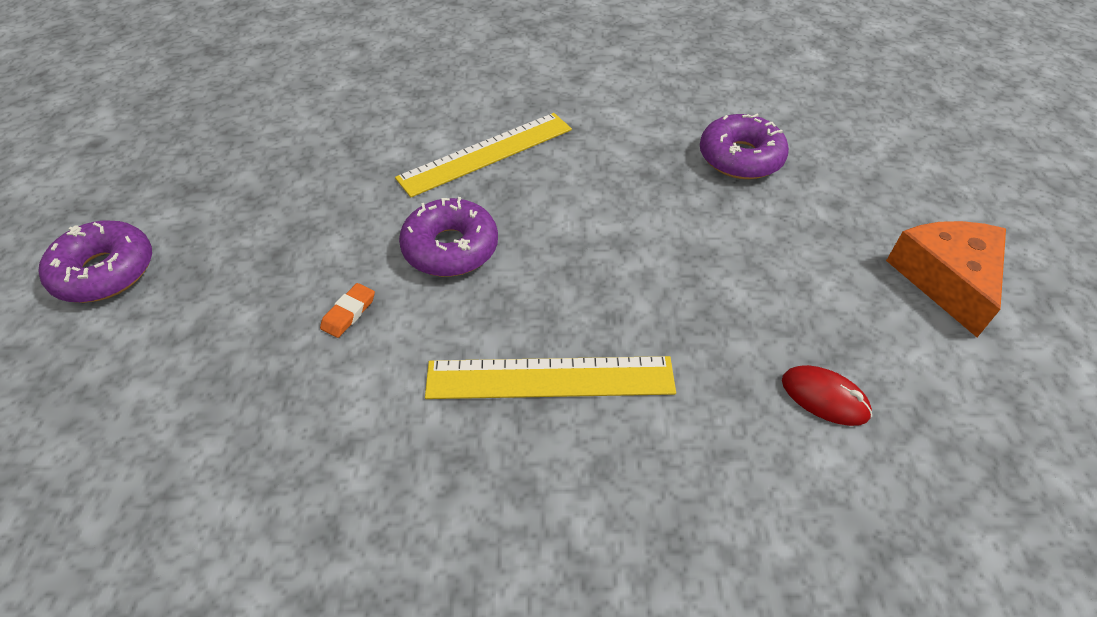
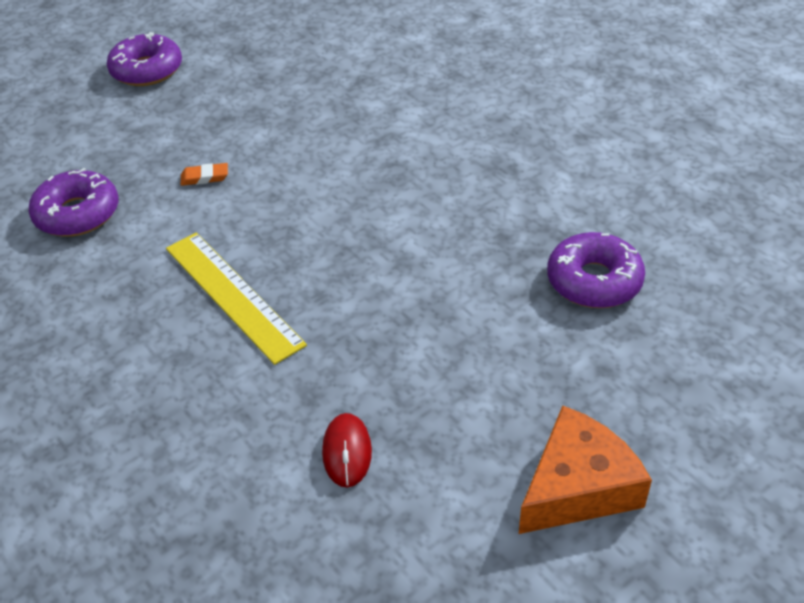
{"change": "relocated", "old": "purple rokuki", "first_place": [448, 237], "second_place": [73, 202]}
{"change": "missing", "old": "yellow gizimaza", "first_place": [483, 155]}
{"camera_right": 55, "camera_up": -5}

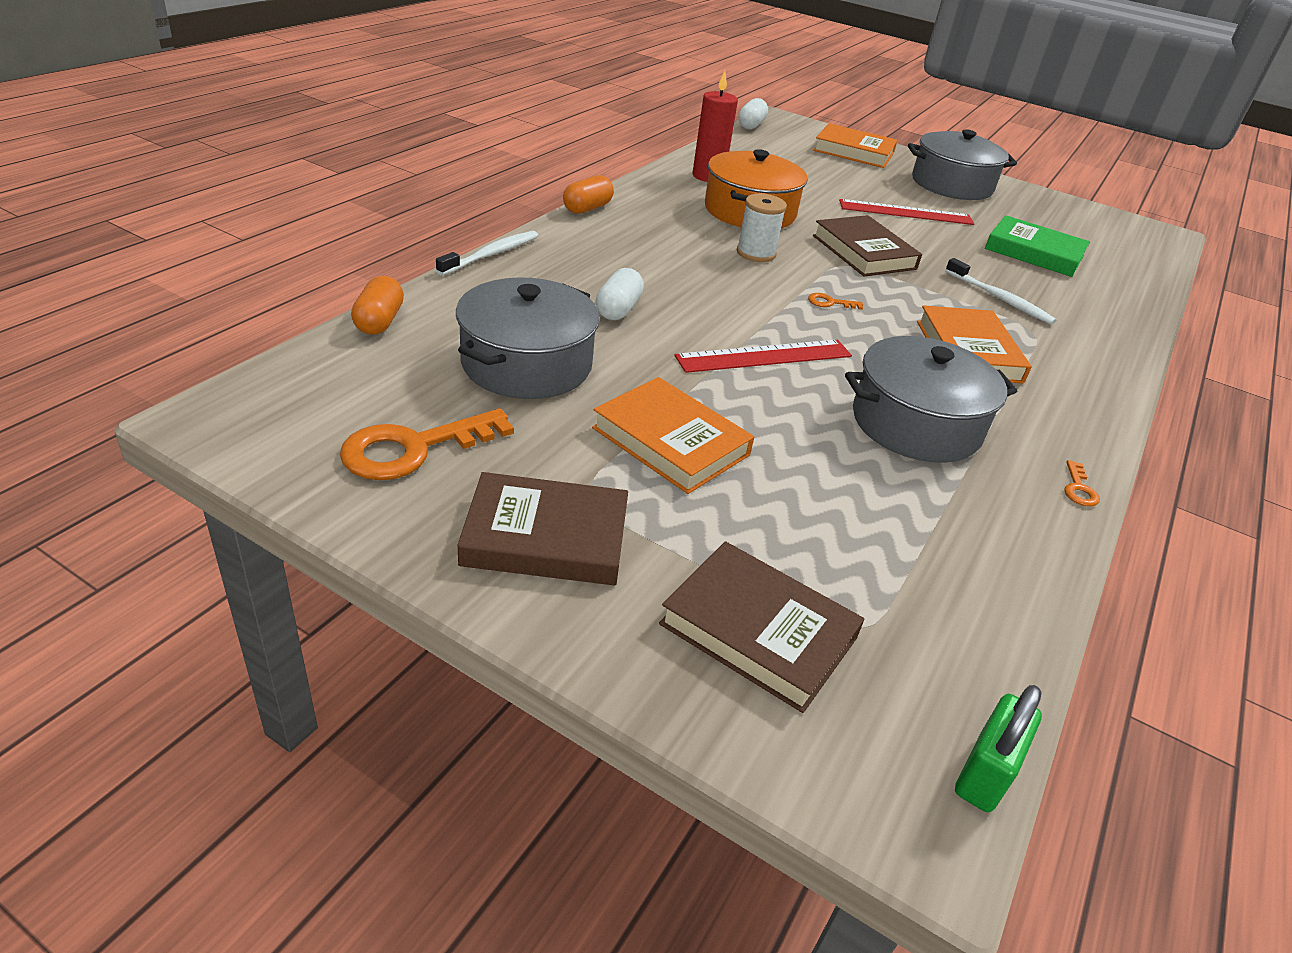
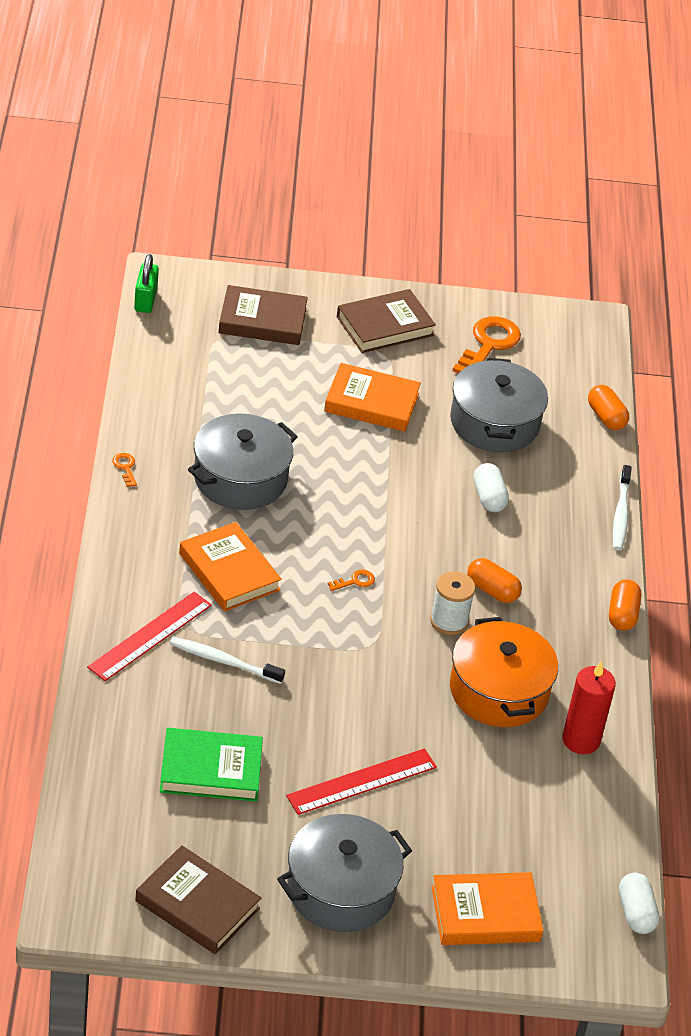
{"change": "relocated", "old": "red gizimaza", "first_place": [763, 356], "second_place": [149, 636]}
{"change": "relocated", "old": "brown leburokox", "first_place": [867, 246], "second_place": [198, 899]}
{"change": "appeared", "new": "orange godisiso", "second_place": [494, 580]}
{"camera_right": 150, "camera_up": 5}

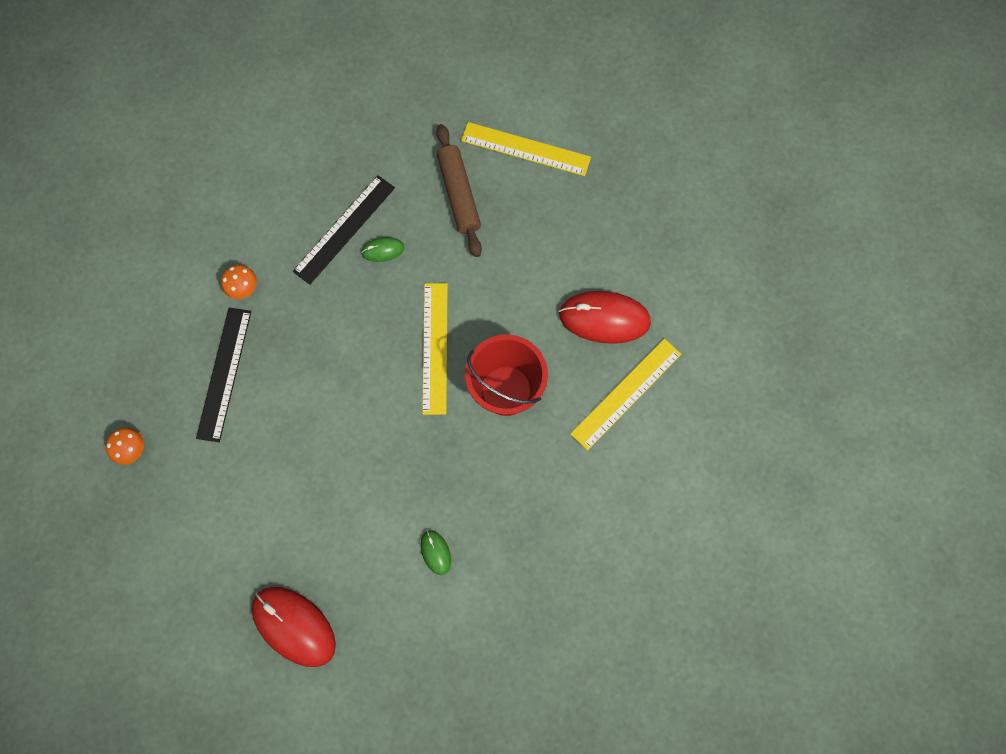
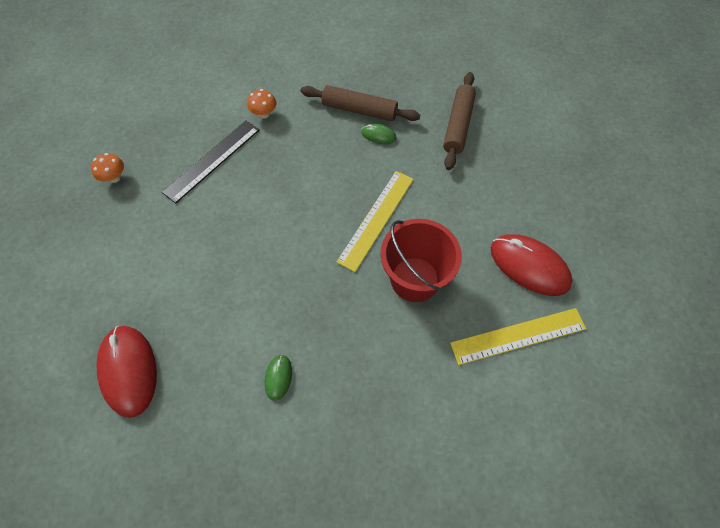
{"change": "exchanged", "old": "black gizimaza", "new": "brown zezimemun", "first_place": [344, 230], "second_place": [360, 103]}
{"change": "missing", "old": "yellow gizimaza", "first_place": [526, 149]}
{"camera_right": 30, "camera_up": -10}

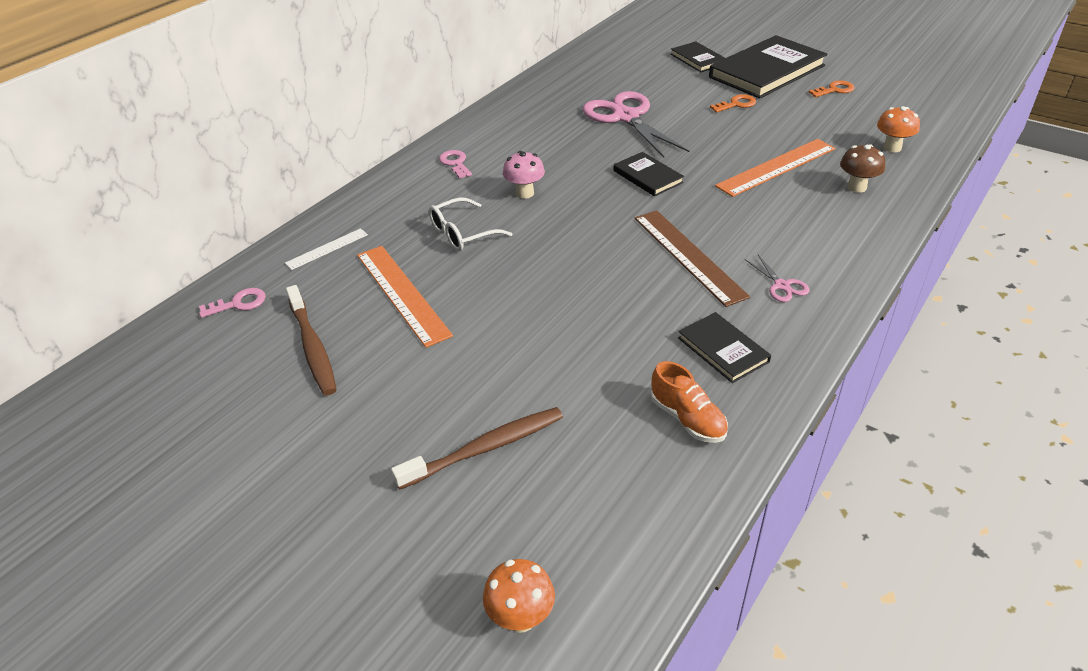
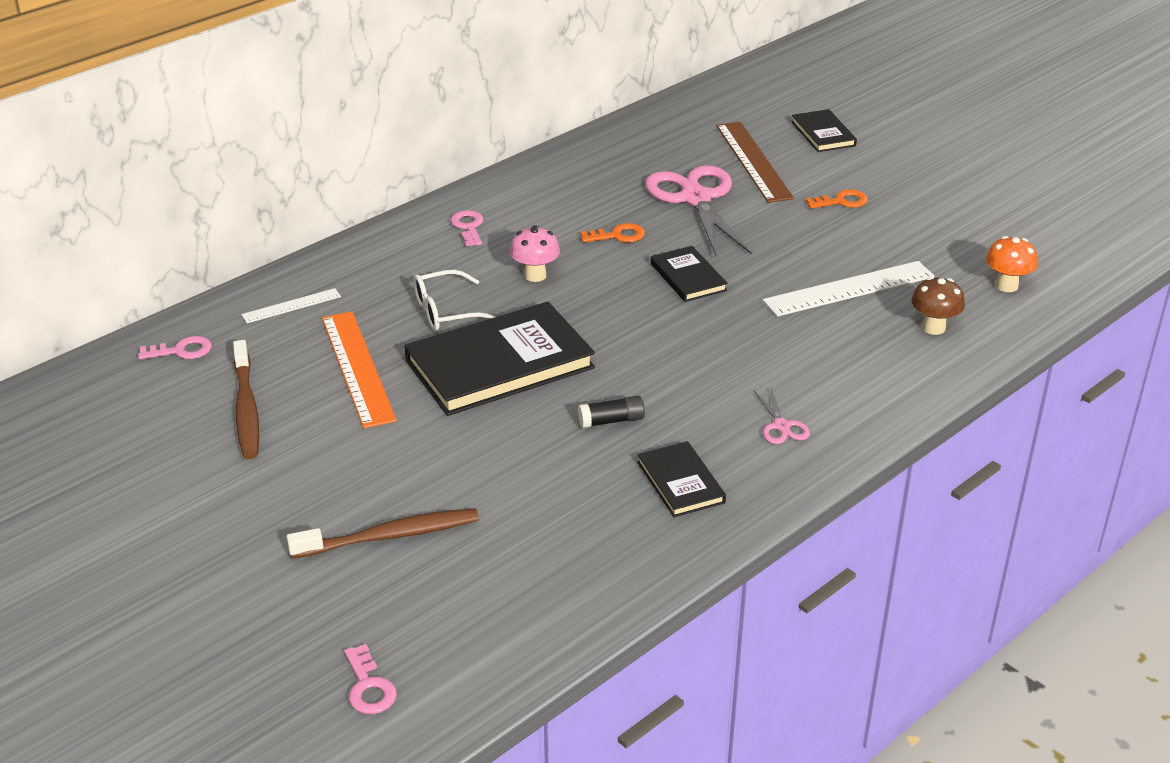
{"change": "exchanged", "old": "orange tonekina", "new": "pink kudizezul", "first_place": [519, 596], "second_place": [370, 679]}
{"change": "relocated", "old": "black leburokox", "first_place": [768, 67], "second_place": [499, 359]}
{"change": "appeared", "new": "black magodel", "second_place": [611, 412]}
{"change": "relocated", "old": "orange kudizezul", "first_place": [831, 88], "second_place": [612, 232]}
{"change": "relocated", "old": "brown gizimaza", "first_place": [692, 258], "second_place": [755, 162]}
{"change": "colour", "old": "orange gizimaza", "new": "white gizimaza", "first_place": [775, 168], "second_place": [848, 289]}
{"change": "missing", "old": "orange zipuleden", "first_place": [689, 402]}
{"camera_right": 10, "camera_up": -5}

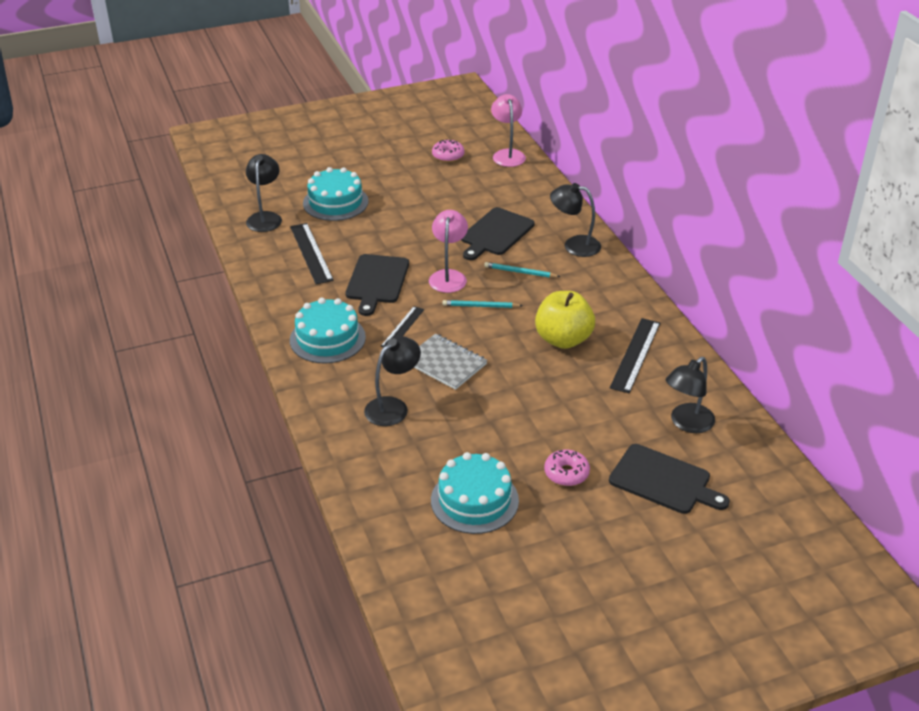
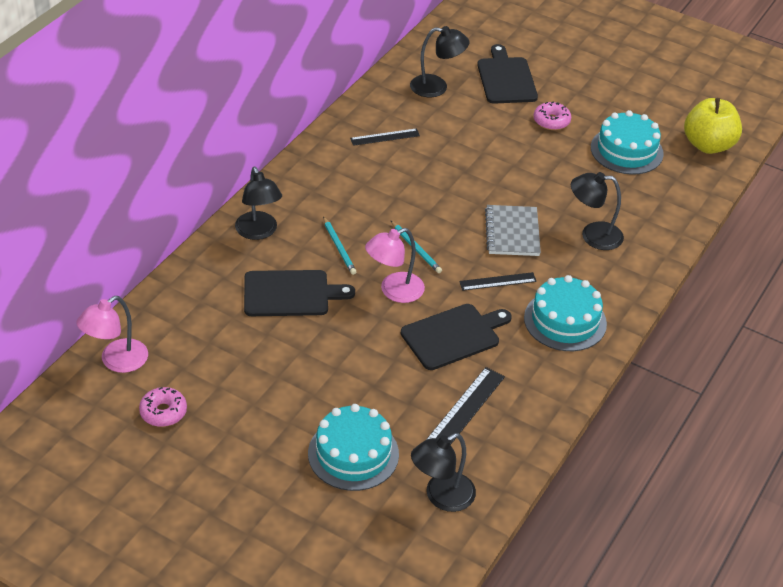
{"change": "size", "old": "black gizimaza", "first_place": [635, 355], "second_place": [385, 137], "factor": 0.63}
{"change": "relocated", "old": "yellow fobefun", "first_place": [565, 320], "second_place": [713, 126]}
{"camera_right": -130, "camera_up": 5}

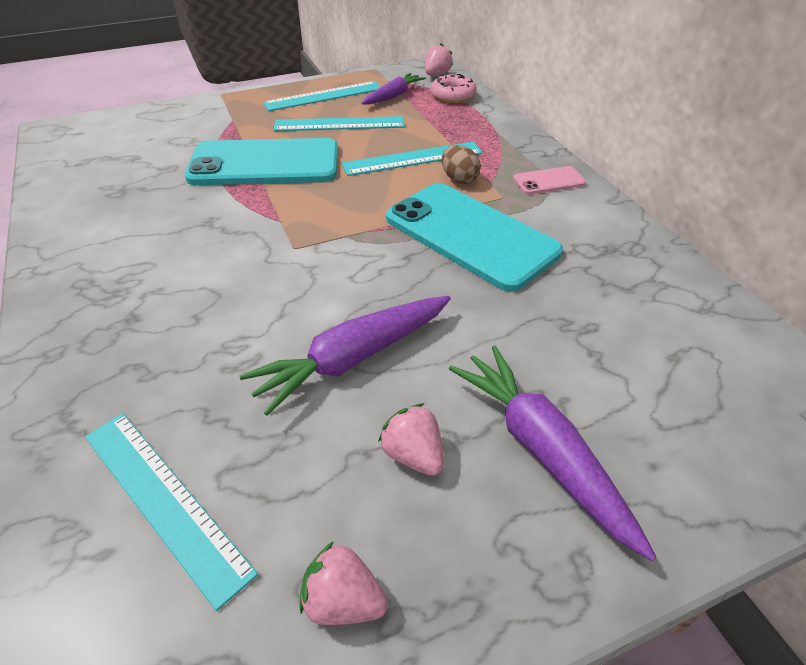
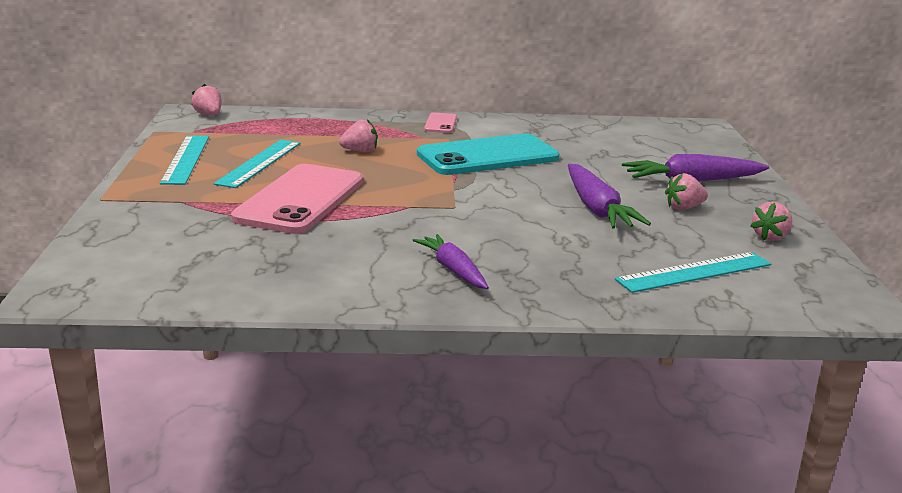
{"change": "colour", "old": "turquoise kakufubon", "new": "pink kakufubon", "first_place": [261, 161], "second_place": [297, 199]}
{"change": "exchanged", "old": "turquoise gizimaza", "new": "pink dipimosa", "first_place": [412, 159], "second_place": [358, 135]}
{"change": "relocated", "old": "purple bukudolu", "first_place": [393, 89], "second_place": [451, 261]}
{"change": "missing", "old": "pink rokuki", "first_place": [454, 88]}
{"change": "missing", "old": "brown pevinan", "first_place": [461, 164]}
{"camera_right": -70, "camera_up": -20}

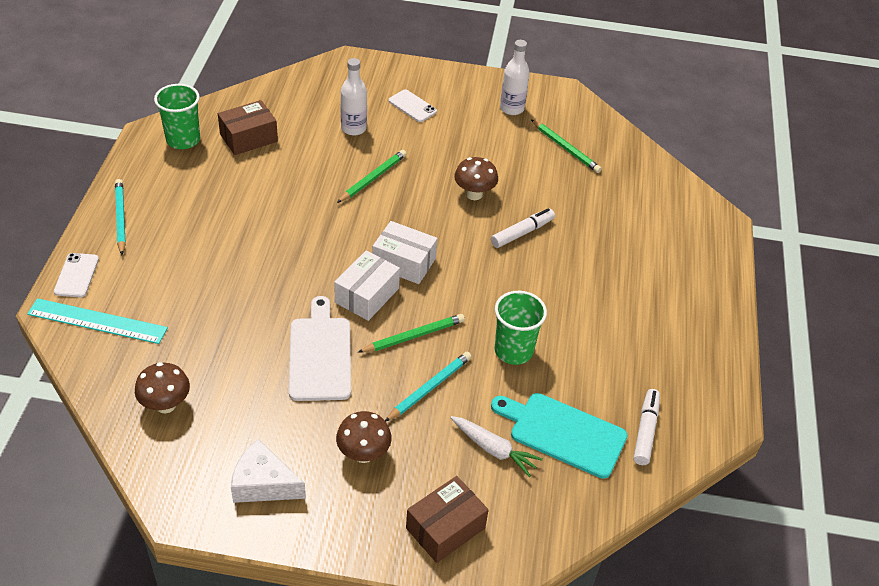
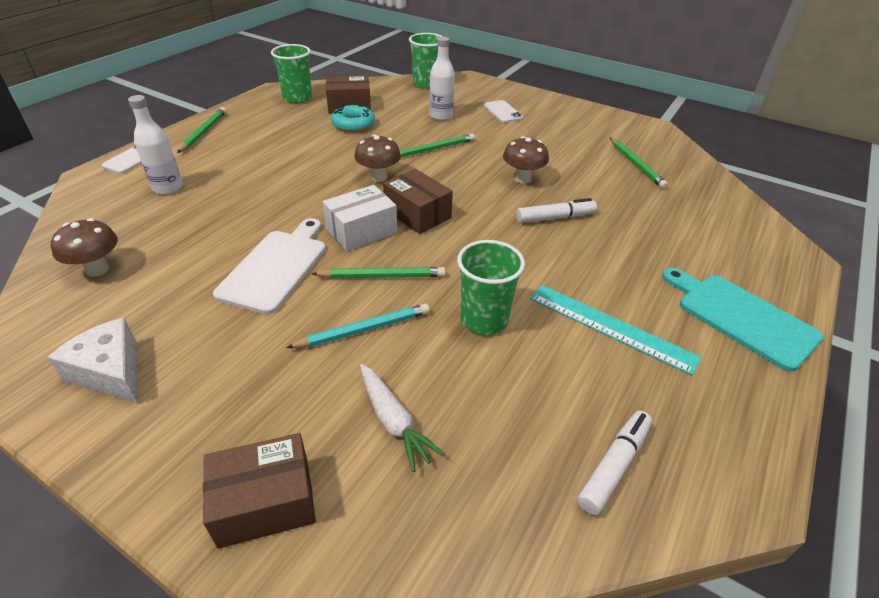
{"change": "relocated", "old": "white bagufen", "first_place": [515, 77], "second_place": [155, 145]}
{"change": "colour", "old": "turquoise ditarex", "new": "green ditarex", "first_place": [120, 217], "second_place": [201, 130]}
{"change": "appeared", "new": "turquoise rokuki", "second_place": [353, 118]}
{"change": "relocated", "old": "brown tonekina", "first_place": [364, 437], "second_place": [377, 158]}
{"change": "colour", "old": "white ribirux", "new": "brown ribirux", "first_place": [405, 252], "second_place": [418, 201]}
{"change": "appeared", "new": "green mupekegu", "second_place": [426, 61]}
{"change": "relocated", "old": "turquoise gizimaza", "first_place": [97, 321], "second_place": [615, 330]}
{"change": "relocated", "old": "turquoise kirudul", "first_place": [559, 436], "second_place": [742, 319]}
{"camera_right": 25, "camera_up": -5}

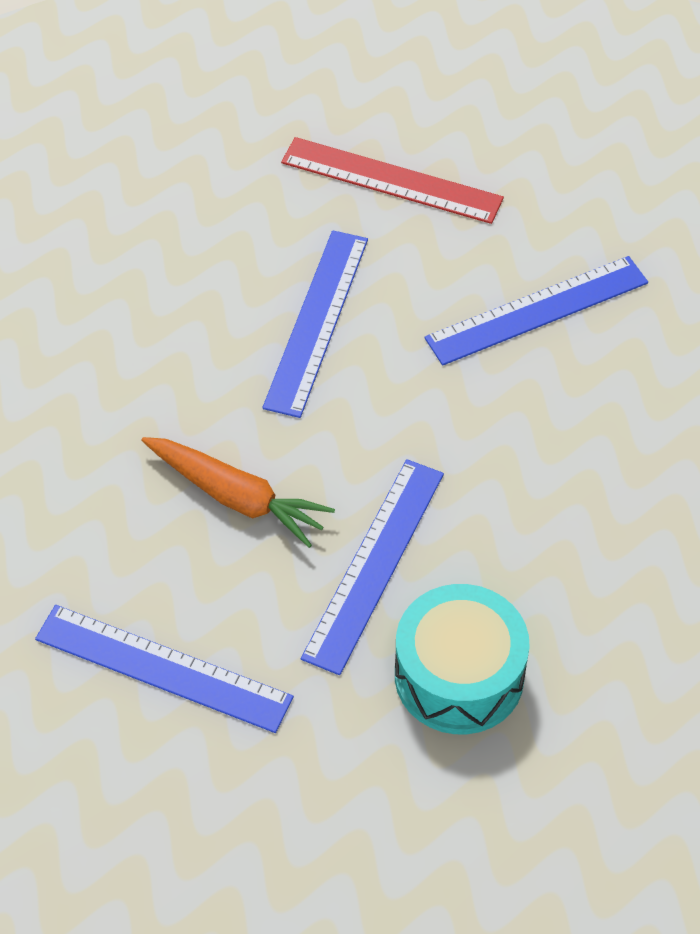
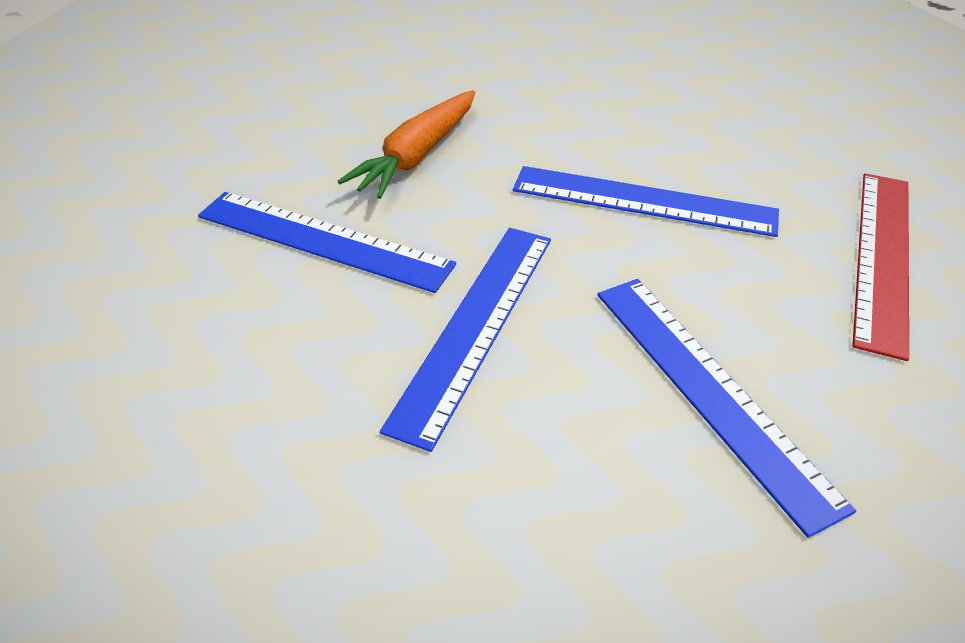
{"change": "relocated", "old": "blue gizimaza", "first_place": [164, 669], "second_place": [465, 340]}
{"change": "missing", "old": "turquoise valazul", "first_place": [462, 659]}
{"camera_right": 90, "camera_up": -10}

